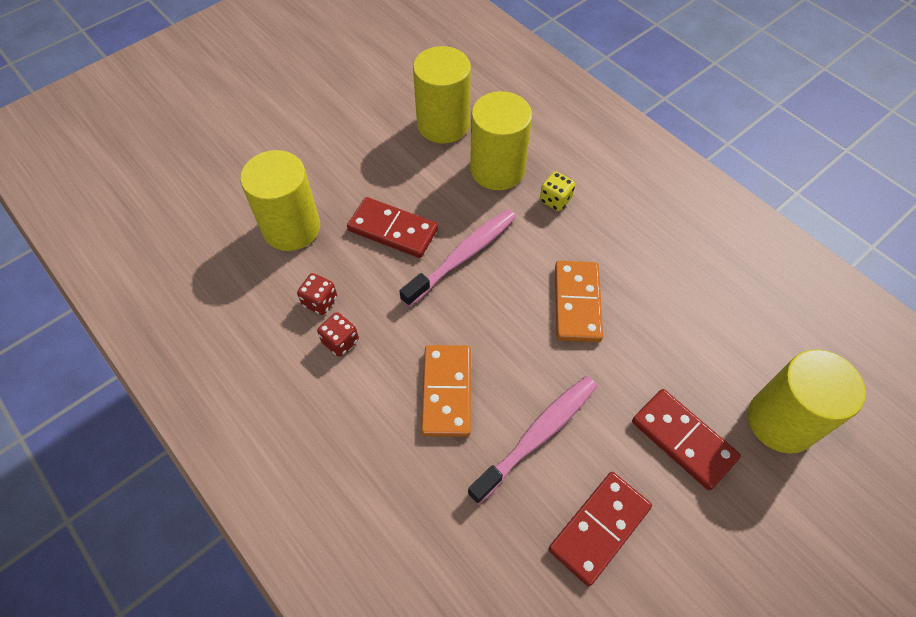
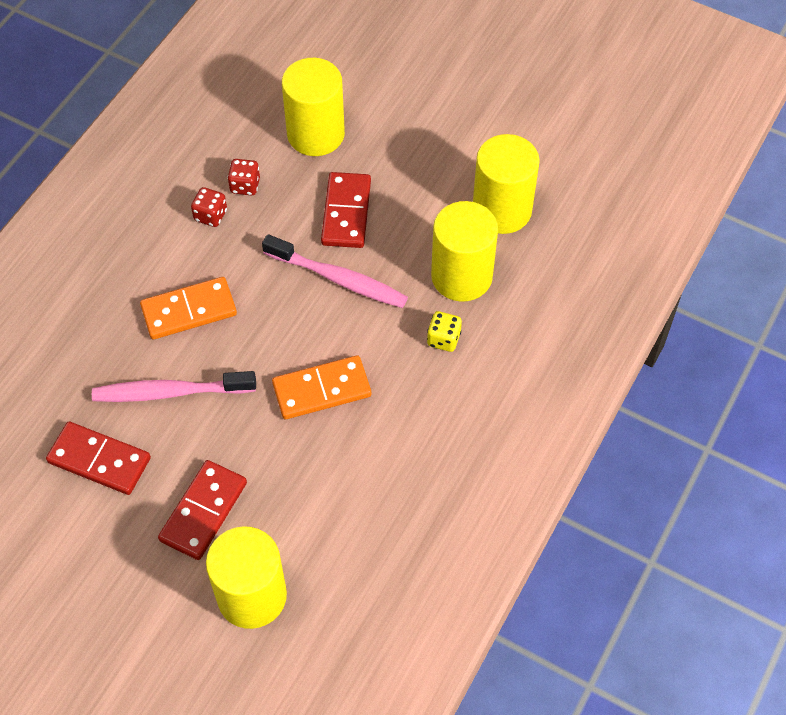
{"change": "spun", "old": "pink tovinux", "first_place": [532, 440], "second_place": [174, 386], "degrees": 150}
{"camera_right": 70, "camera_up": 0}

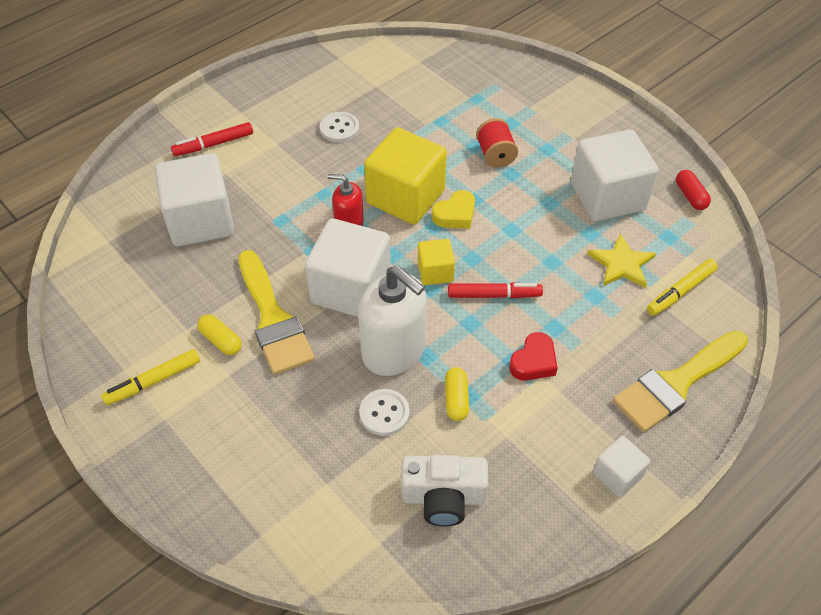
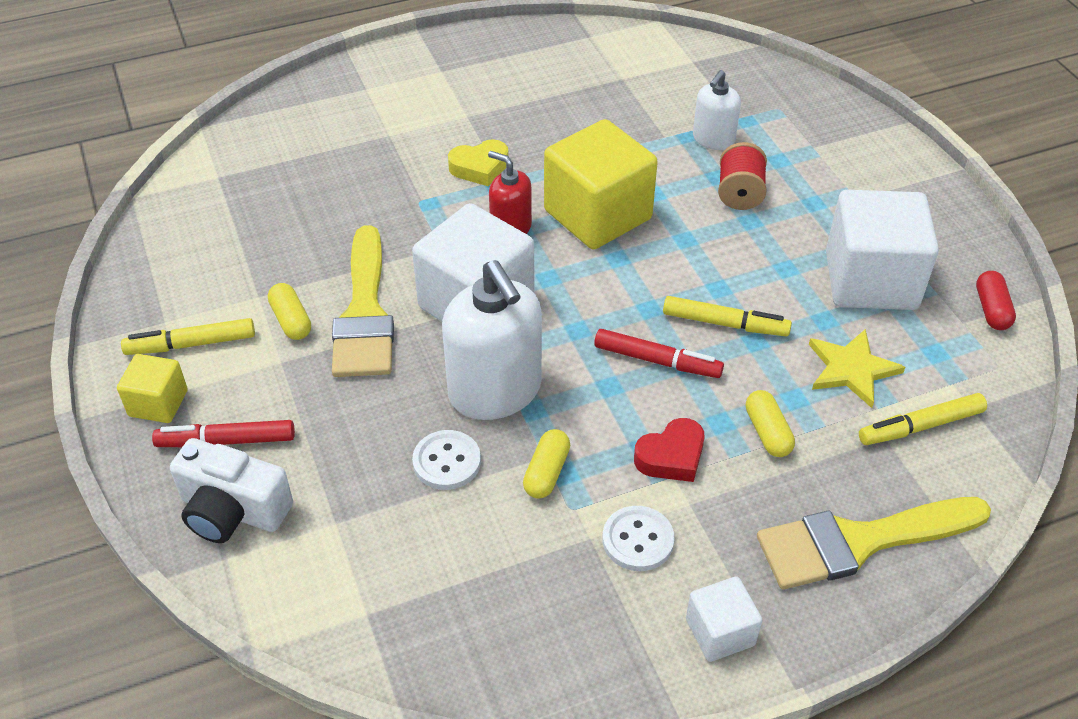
{"change": "relocated", "old": "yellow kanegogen", "first_place": [436, 262], "second_place": [152, 388]}
{"change": "relocated", "old": "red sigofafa", "first_place": [212, 139], "second_place": [223, 433]}
{"change": "relocated", "old": "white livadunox", "first_place": [444, 491], "second_place": [231, 490]}
{"change": "relocated", "old": "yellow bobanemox", "first_place": [453, 209], "second_place": [478, 162]}
{"change": "relocated", "old": "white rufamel", "first_place": [339, 127], "second_place": [638, 538]}
{"change": "appeared", "new": "yellow sigofafa", "second_place": [727, 316]}
{"change": "appeared", "new": "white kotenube", "second_place": [717, 110]}
{"change": "appeared", "new": "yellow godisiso", "second_place": [770, 423]}
{"change": "missing", "old": "white kanegogen", "first_place": [194, 199]}
{"camera_right": 20, "camera_up": -5}

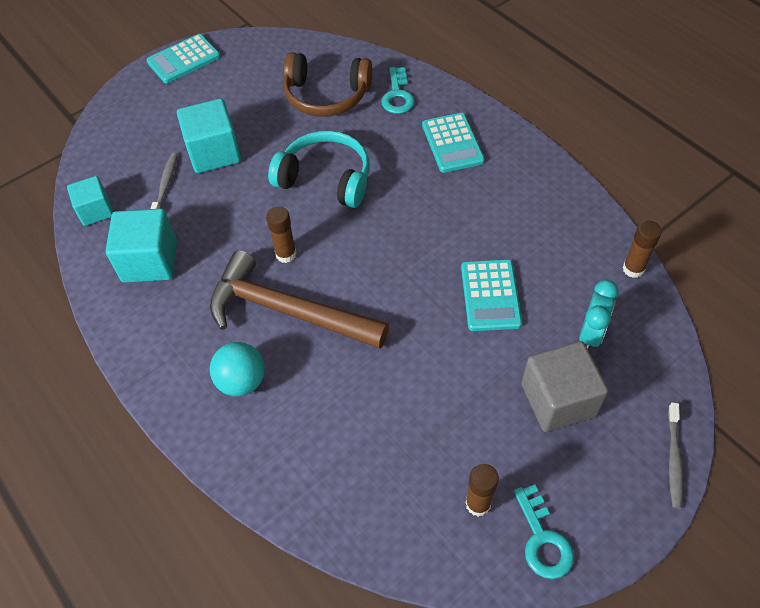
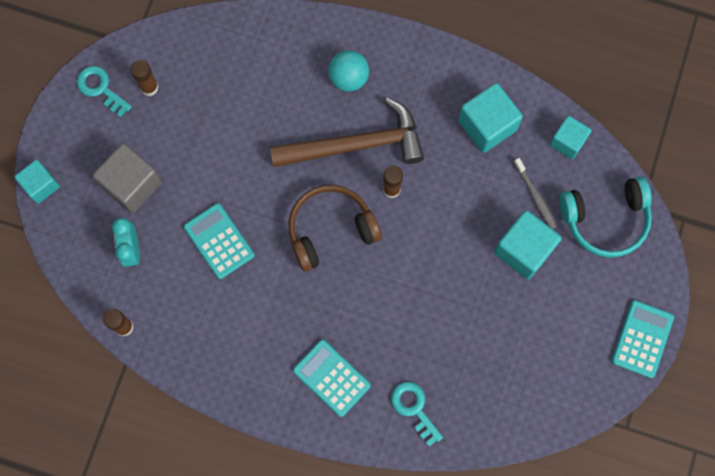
{"change": "exchanged", "old": "grey tovinux", "new": "turquoise kanegogen", "first_place": [675, 455], "second_place": [37, 182]}
{"change": "relocated", "old": "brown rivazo", "first_place": [327, 84], "second_place": [335, 228]}
{"change": "relocated", "old": "turquoise rivazo", "first_place": [319, 169], "second_place": [605, 217]}
{"camera_right": 145, "camera_up": 20}

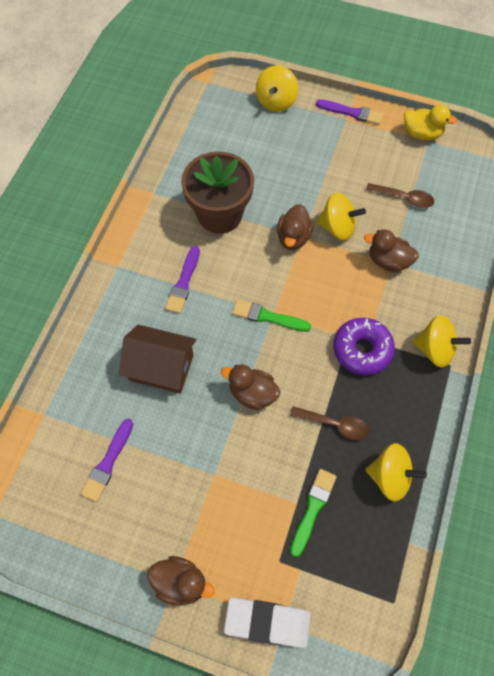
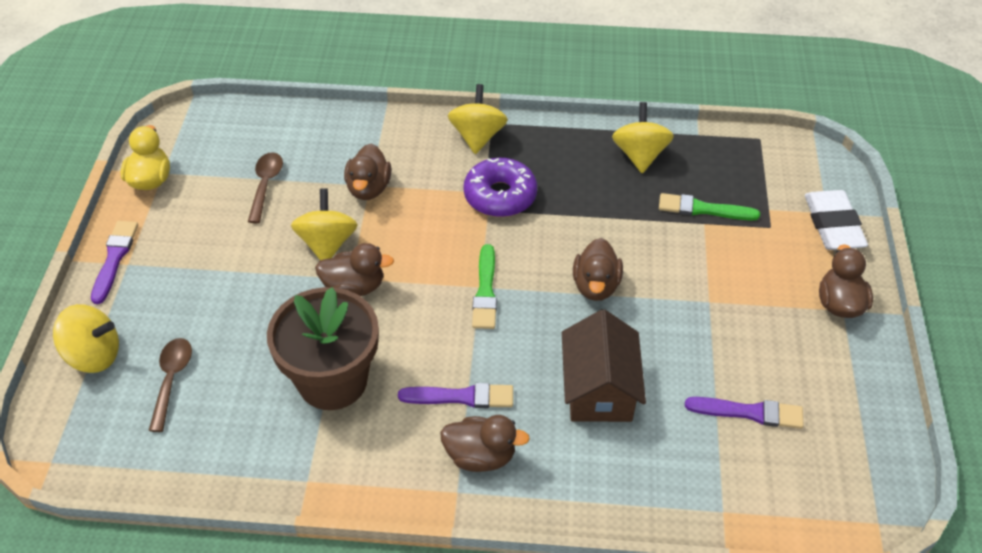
{"change": "relocated", "old": "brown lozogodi", "first_place": [329, 423], "second_place": [170, 385]}
{"change": "appeared", "new": "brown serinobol", "second_place": [485, 443]}
{"camera_right": -105, "camera_up": -15}

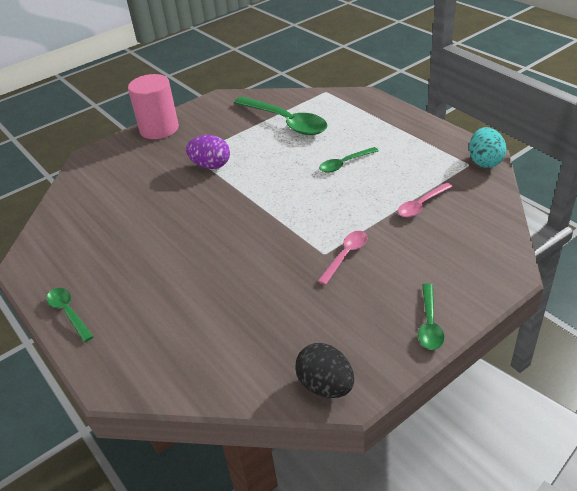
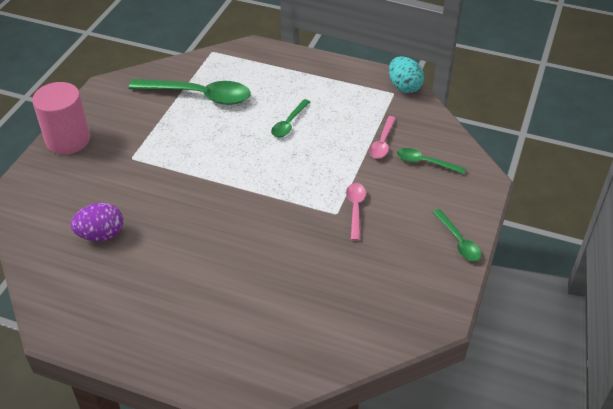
{"change": "relocated", "old": "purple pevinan", "first_place": [208, 152], "second_place": [97, 222]}
{"change": "relocated", "old": "green lozogodi", "first_place": [70, 315], "second_place": [431, 161]}
{"change": "missing", "old": "black pevinan", "first_place": [324, 370]}
{"camera_right": -35, "camera_up": 5}

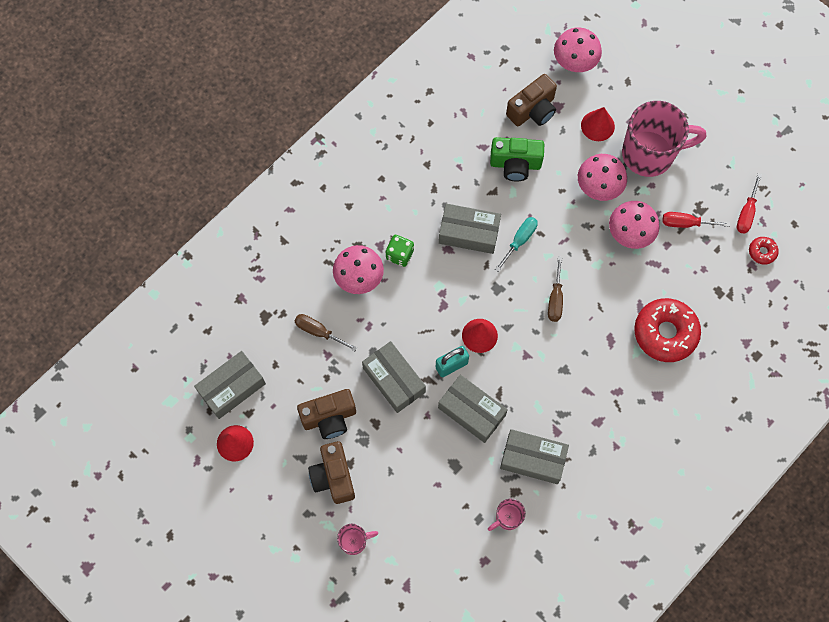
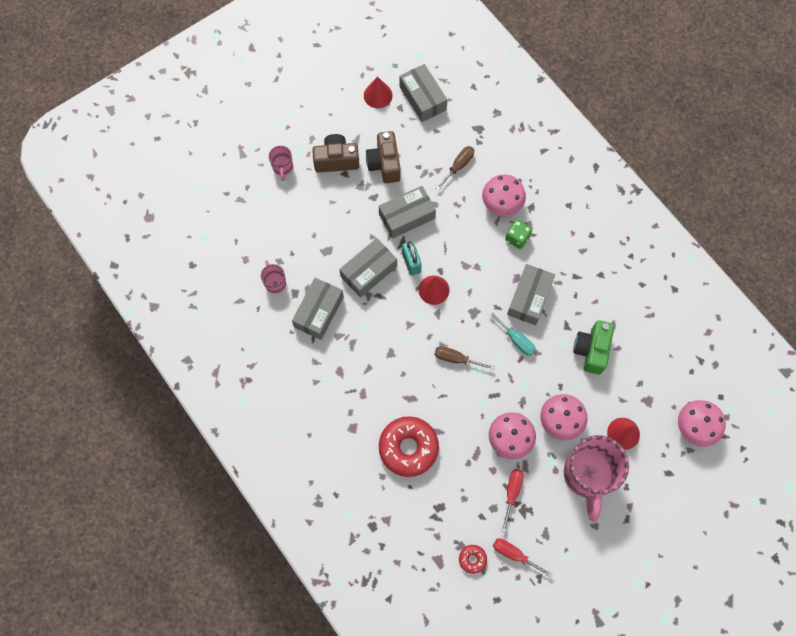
{"change": "missing", "old": "brown livadunox", "first_place": [531, 100]}
{"camera_right": 100, "camera_up": 0}

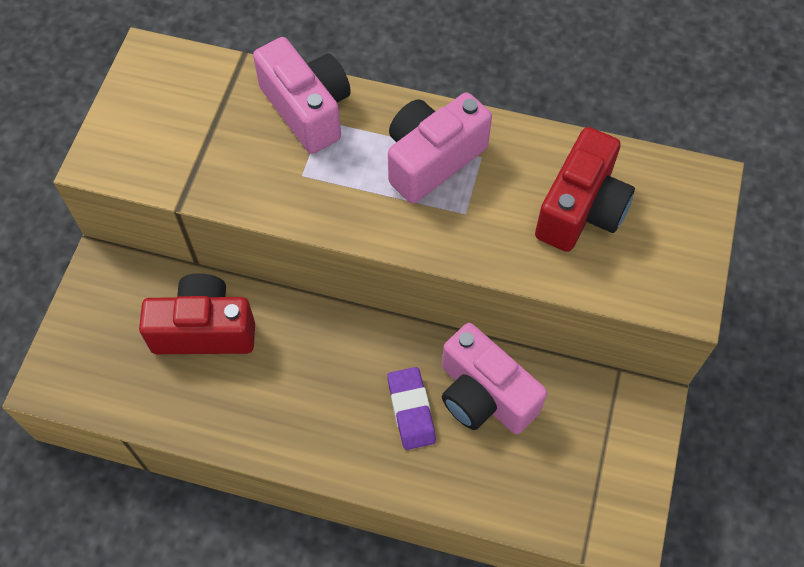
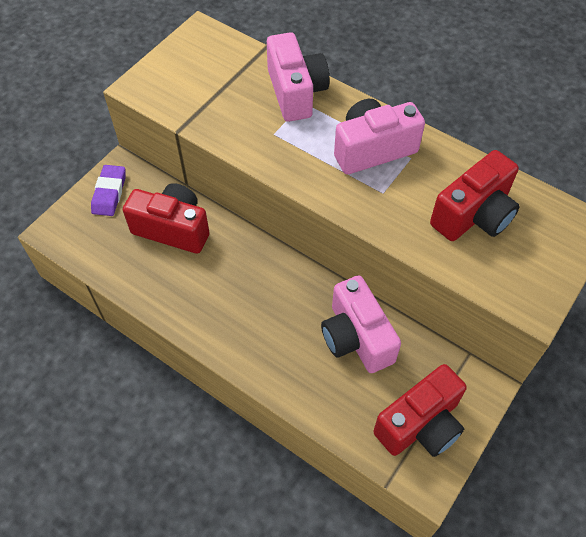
{"change": "relocated", "old": "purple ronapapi", "first_place": [411, 408], "second_place": [108, 190]}
{"change": "appeared", "new": "red livadunox", "second_place": [420, 410]}
{"camera_right": 20, "camera_up": -5}

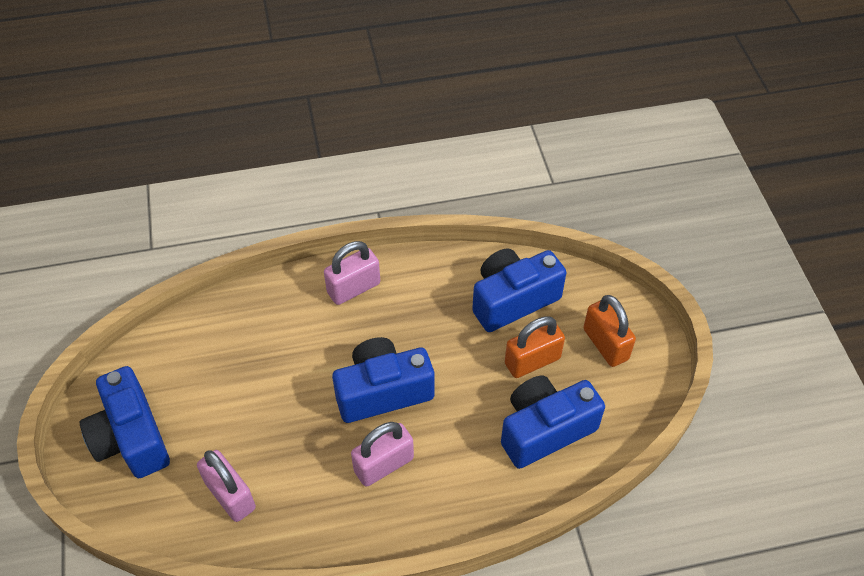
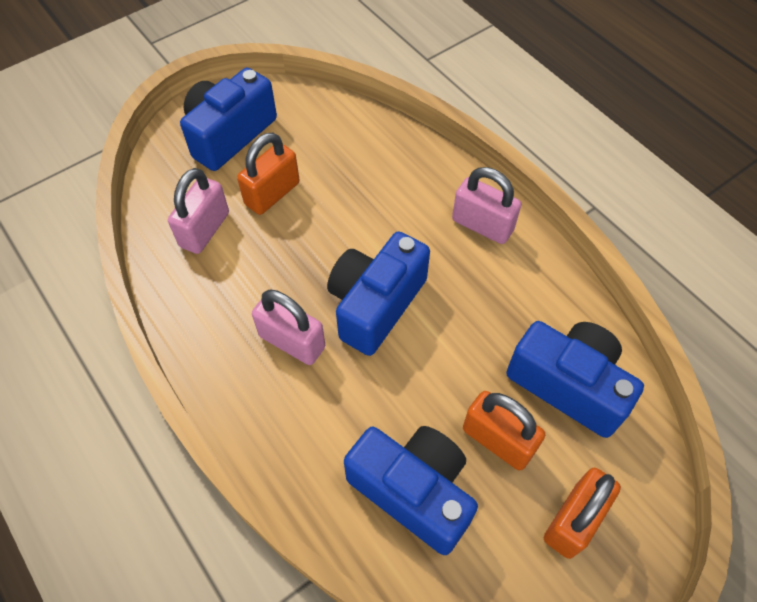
{"change": "appeared", "new": "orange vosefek", "second_place": [268, 174]}
{"change": "spun", "old": "blue livadunox", "first_place": [383, 380], "second_place": [378, 293], "degrees": -105}
{"camera_right": 65, "camera_up": 5}

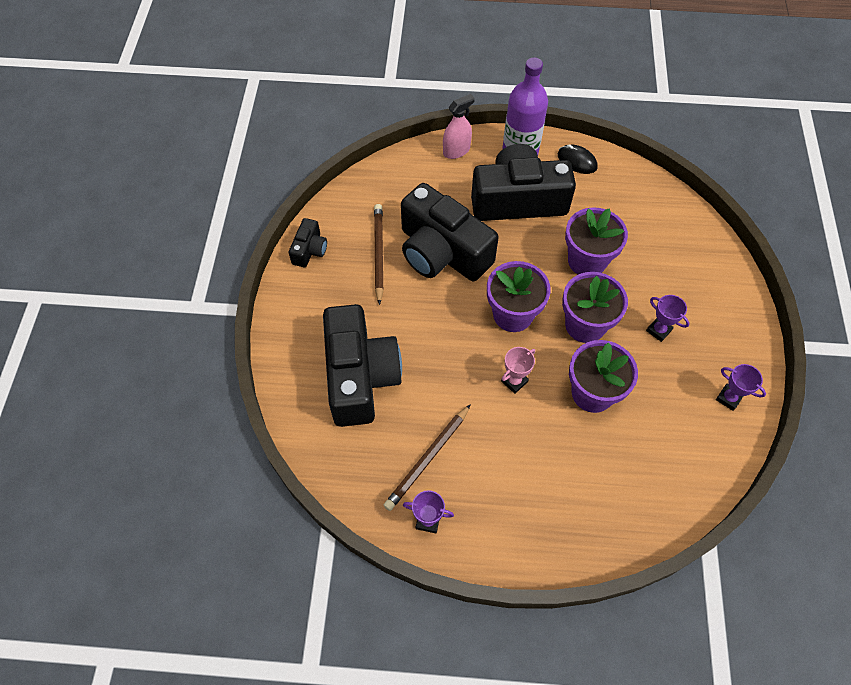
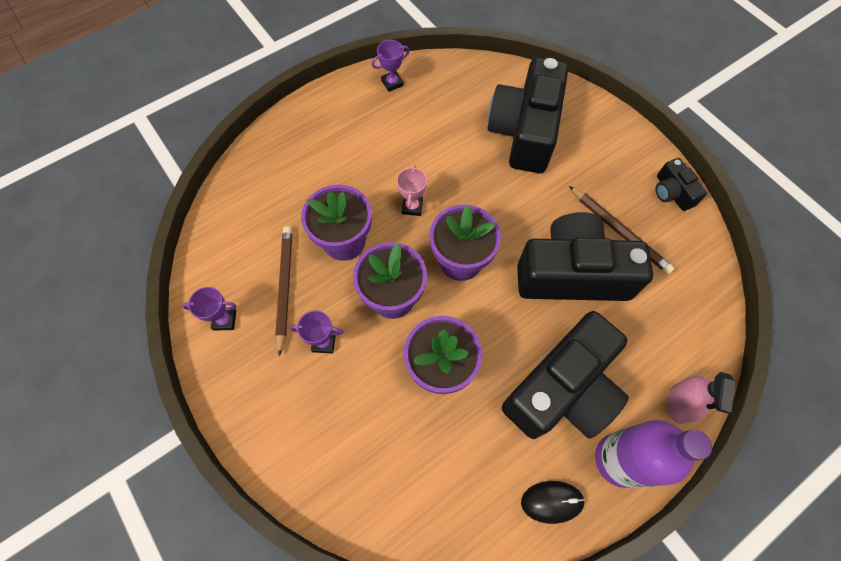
{"change": "relocated", "old": "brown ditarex", "first_place": [427, 457], "second_place": [283, 291]}
{"change": "spun", "old": "black livadunox", "first_place": [362, 365], "second_place": [528, 115], "degrees": 60}
{"camera_right": 140, "camera_up": 5}

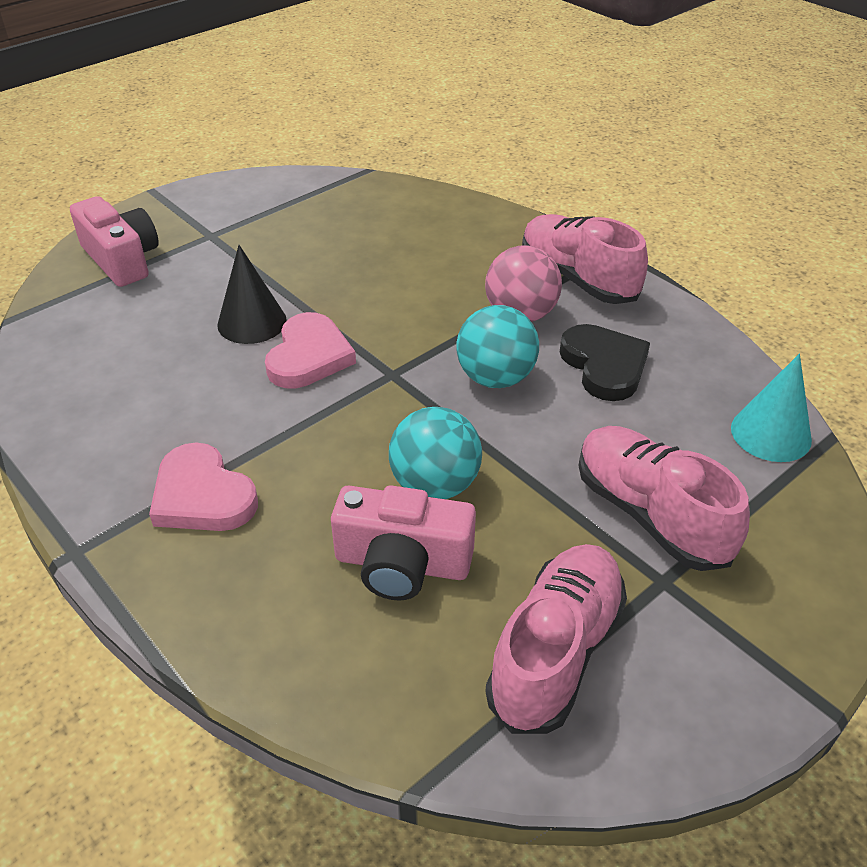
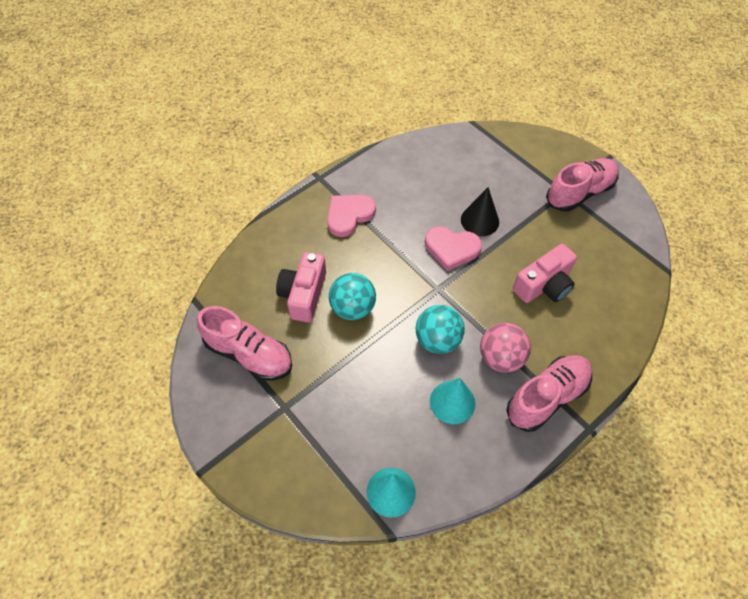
{"change": "exchanged", "old": "black bobanemox", "new": "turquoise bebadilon", "first_place": [605, 362], "second_place": [452, 401]}
{"change": "relocated", "old": "pink livadunox", "first_place": [114, 241], "second_place": [545, 273]}
{"change": "relocated", "old": "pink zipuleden", "first_place": [664, 498], "second_place": [582, 185]}
{"camera_right": 90, "camera_up": 15}

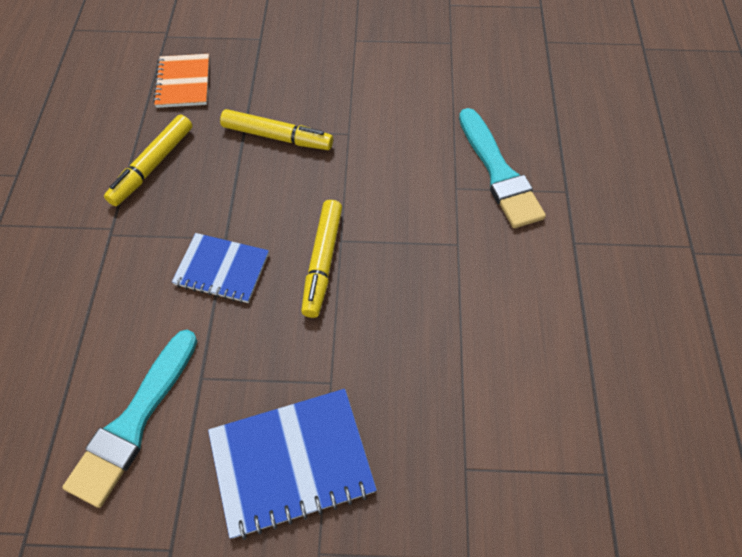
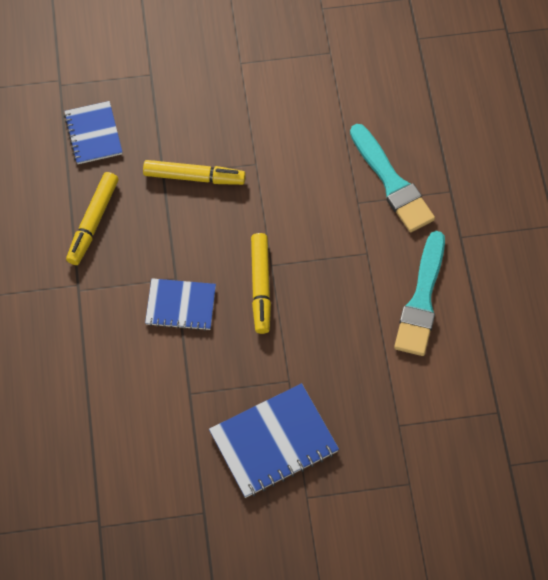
{"change": "colour", "old": "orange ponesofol", "new": "blue ponesofol", "first_place": [181, 81], "second_place": [93, 132]}
{"change": "relocated", "old": "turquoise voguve", "first_place": [130, 419], "second_place": [419, 293]}
{"camera_right": -10, "camera_up": 5}

